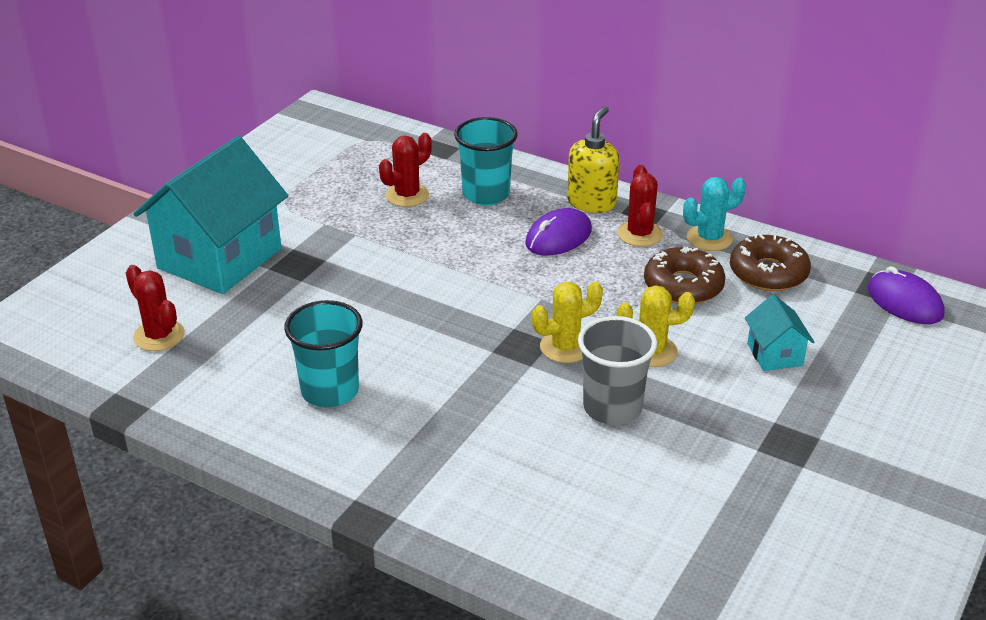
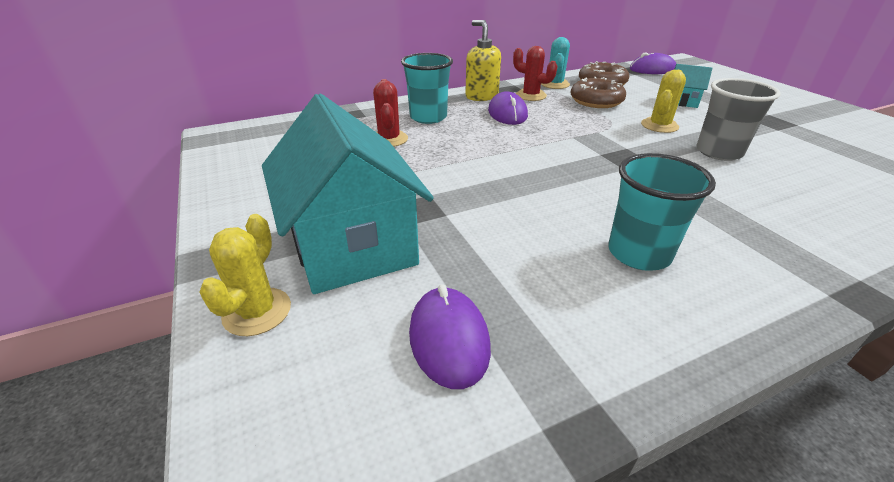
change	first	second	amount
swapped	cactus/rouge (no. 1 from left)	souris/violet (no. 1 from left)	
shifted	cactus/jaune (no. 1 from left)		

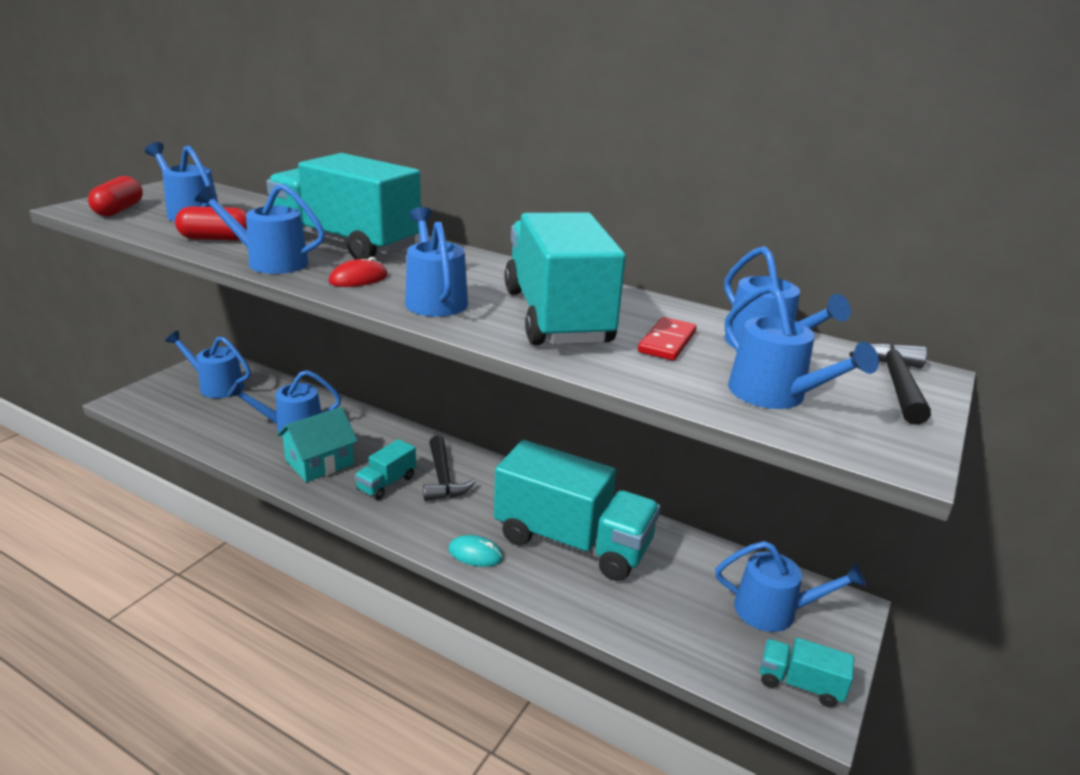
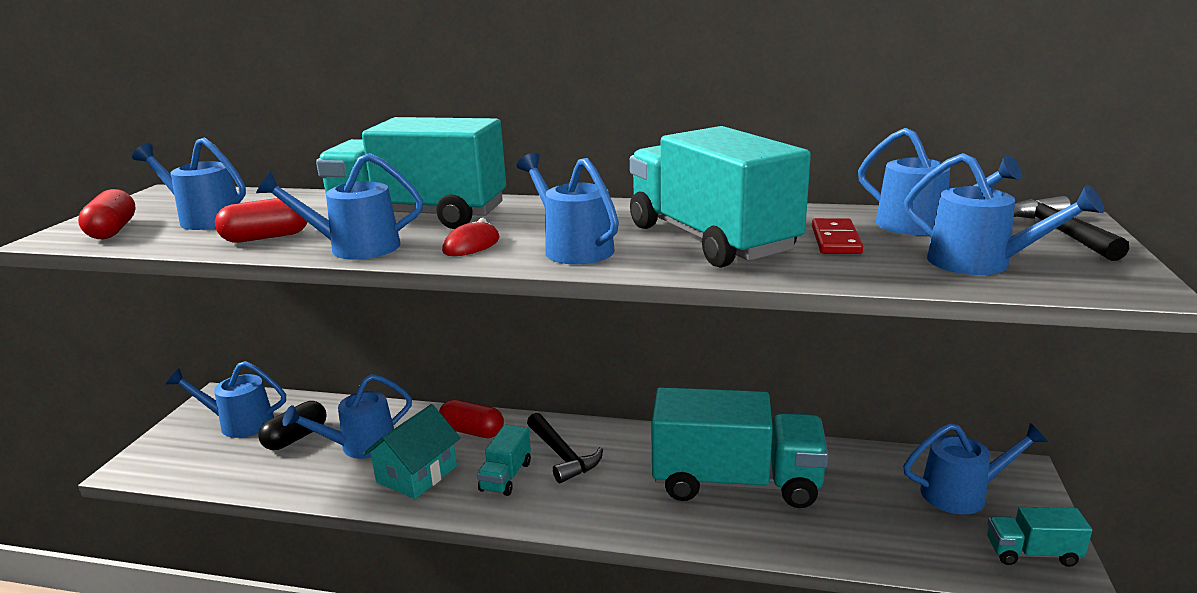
change	first	second	amount
gone	souris/turquoise		
new		gélule/noir	
new		gélule/rouge (no. 3 from left)	

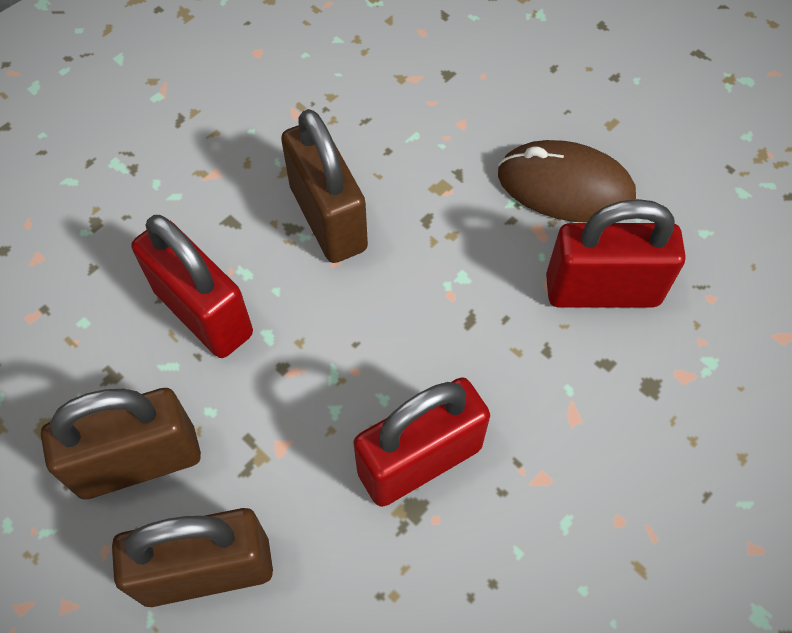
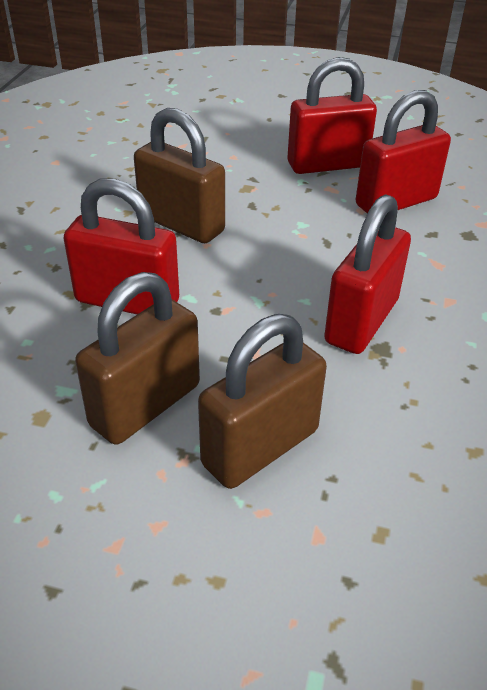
change	first	second	amount
swapped	souris/marron	cadenas/rouge (no. 2 from left)	

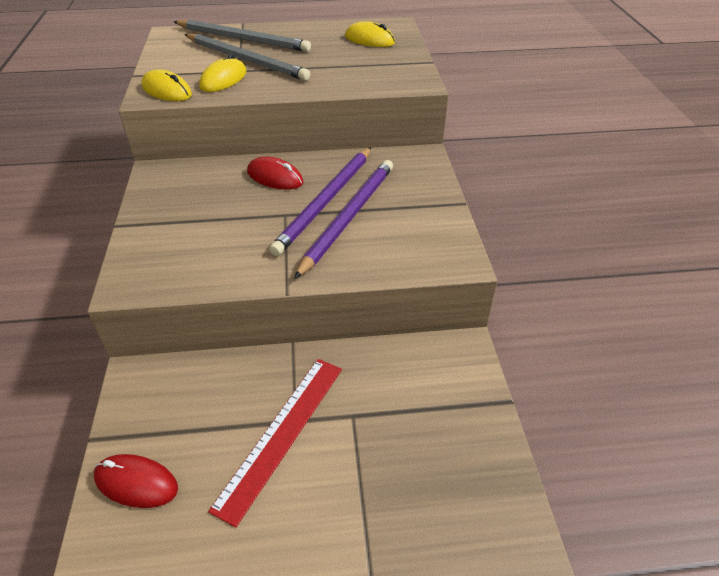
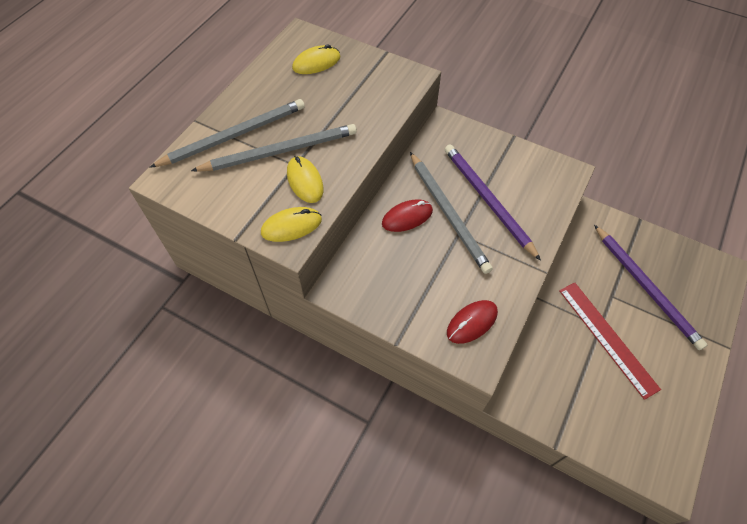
change	first	second	amount
shifted	souris/rouge (no. 1 from left in the first image)	souris/rouge (no. 2 from left)	
shifted	crayon/violet (no. 1 from left in the first image)	crayon/violet (no. 2 from left)	
new		crayon/gris (no. 3 from left)	

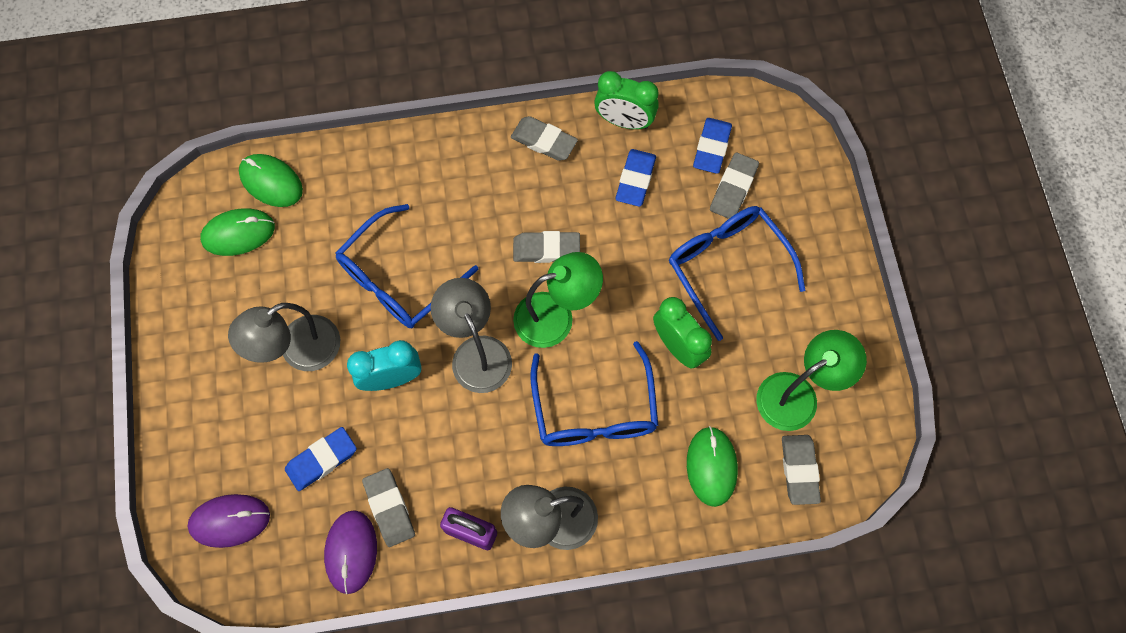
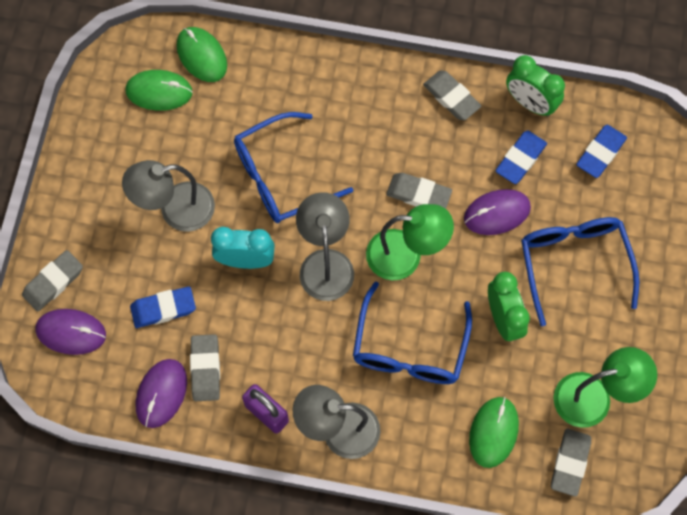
change	first	second	amount
shifted	gomme/gris (no. 4 from left in the first image)	gomme/gris (no. 1 from left)	
new		souris/violet (no. 3 from left)	

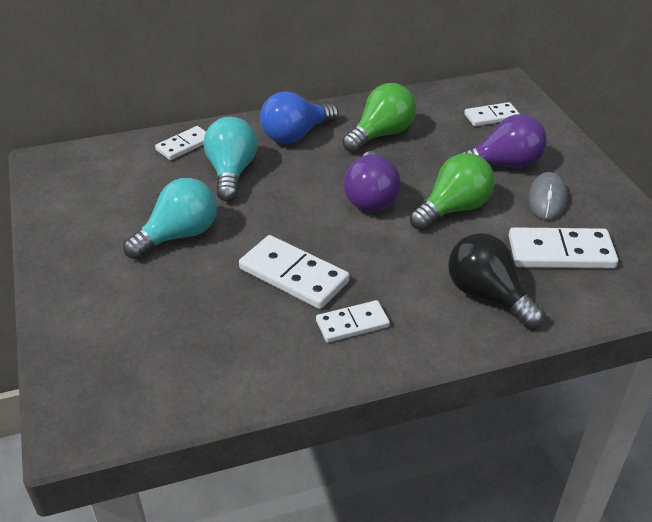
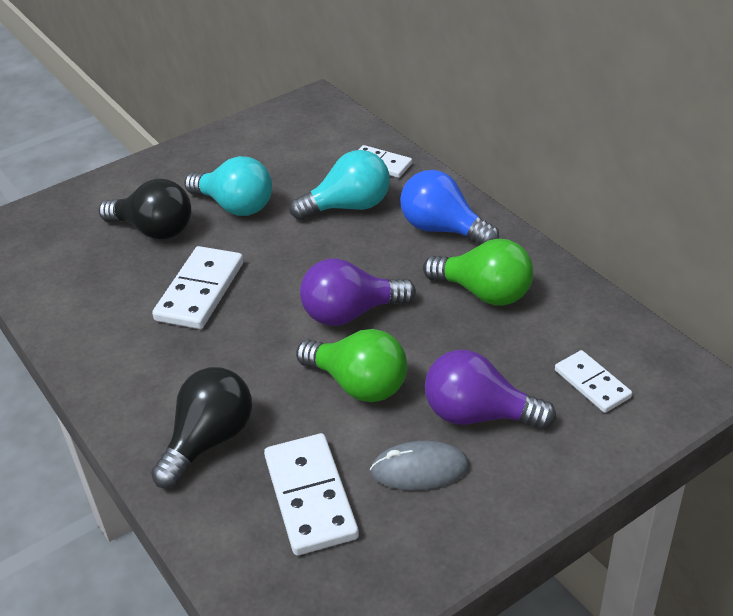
change	first	second	amount
gone	domino/blanc (no. 3 from left)		
rotated	ampoule/violet (no. 2 from left)		135 degrees clockwise
new		ampoule/noir (no. 1 from left)	

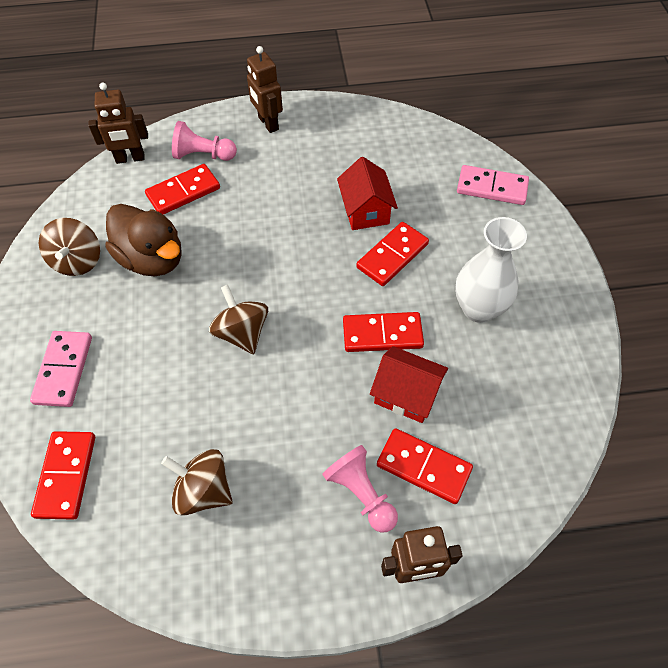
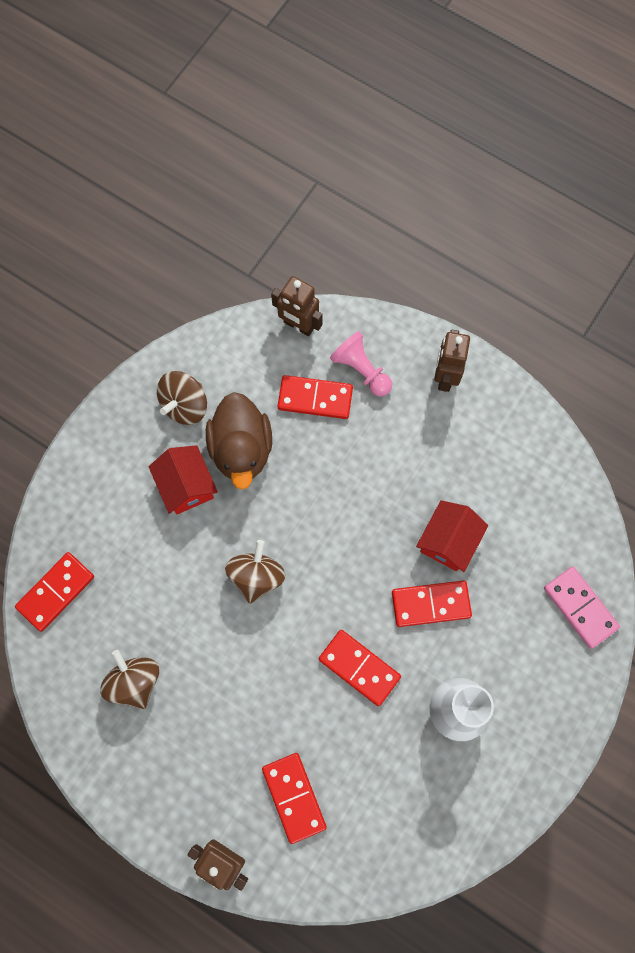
change	first	second	amount
gone	domino/rose (no. 1 from left)		
gone	pion/rose (no. 2 from left)		
shifted	maison/rouge (no. 2 from left in the first image)	maison/rouge (no. 1 from left)	

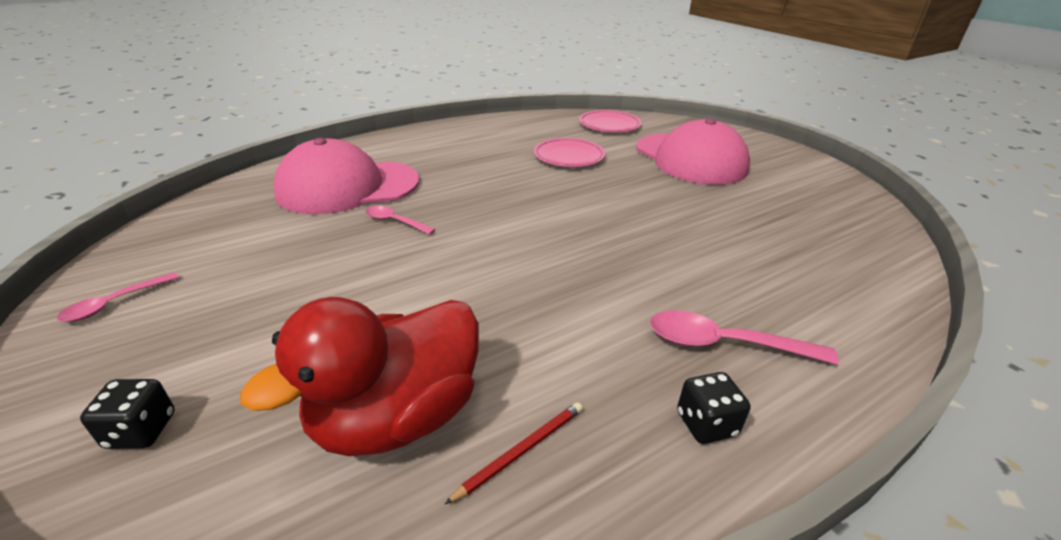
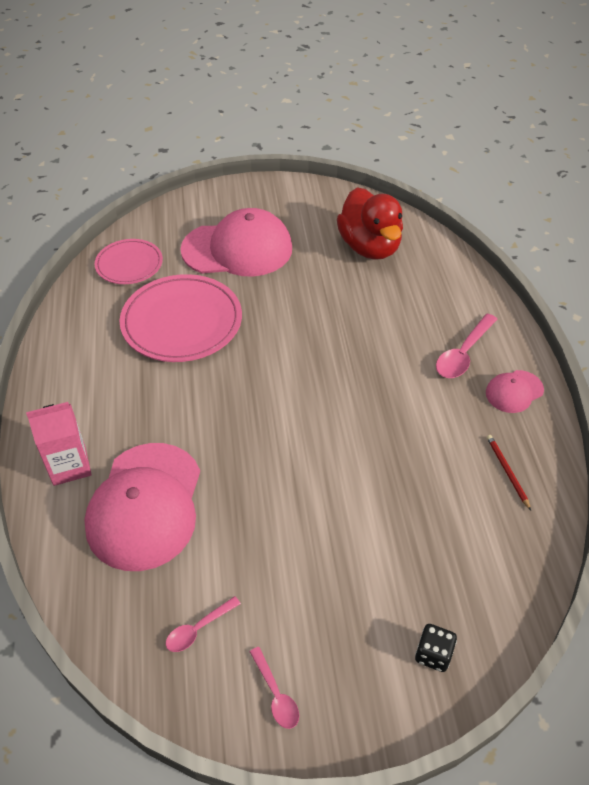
change	first	second	amount
shifted	canard/rouge		
shifted	cuillère/rose (no. 2 from left in the first image)	cuillère/rose (no. 1 from left)	
scaled	assiette/rose (no. 1 from left in the first image)	assiette/rose (no. 2 from left)	x1.68
swapped	dé/noir (no. 2 from left)	casquette/rose (no. 3 from left)	
new		brique de lait/rose	

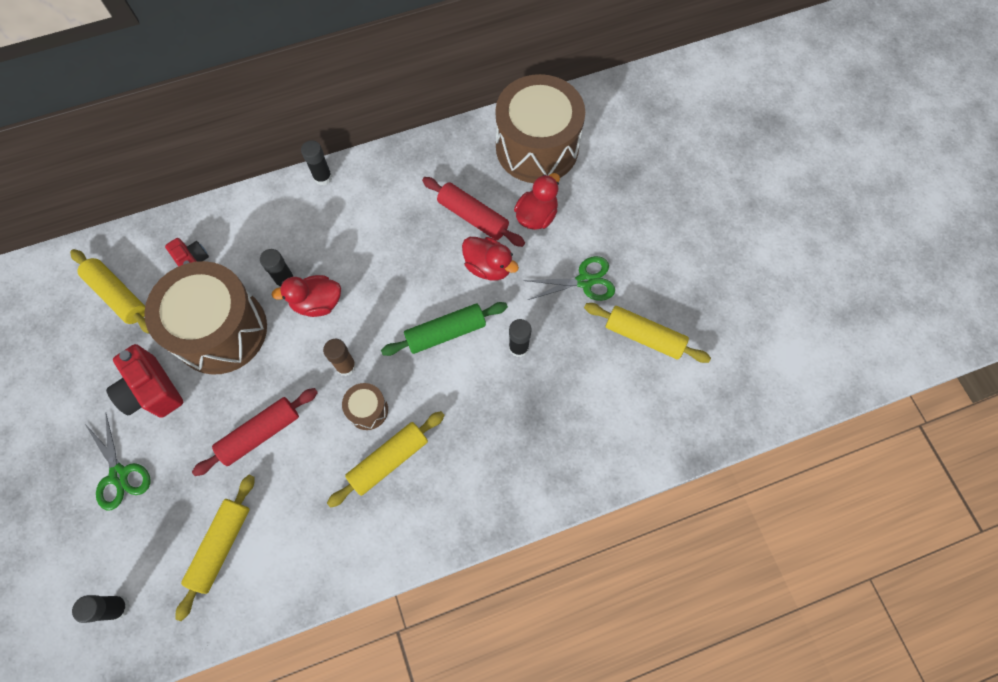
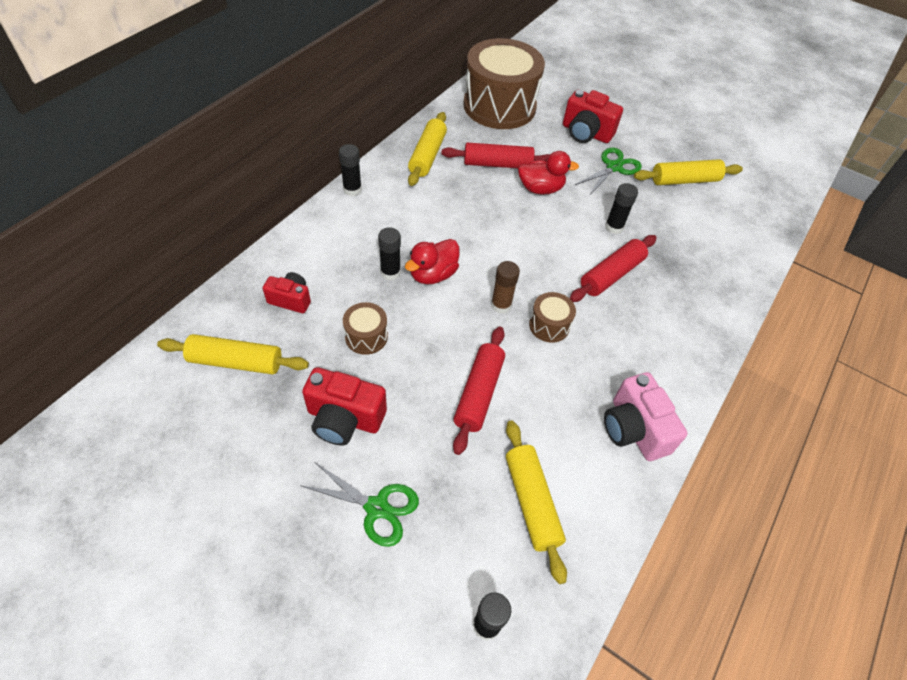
change	first	second	amount
scaled	tambour/marron (no. 1 from left)		x0.42
shifted	rouleau à pâtisserie/jaune (no. 3 from left in the first image)	rouleau à pâtisserie/jaune (no. 2 from left)	
gone	rouleau à pâtisserie/vert		
gone	canard/rouge (no. 3 from left)		
new		appareil photo/rouge (no. 3 from left)	
new		rouleau à pâtisserie/rouge (no. 3 from left)	
new		appareil photo/rose	

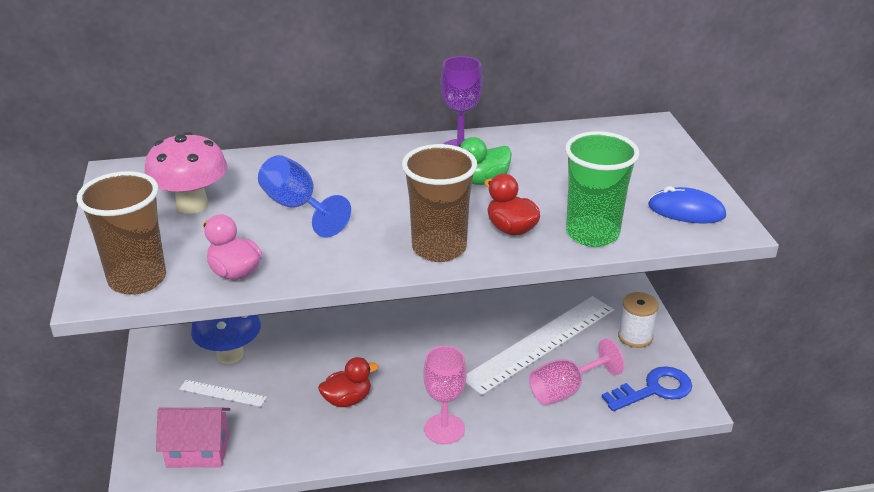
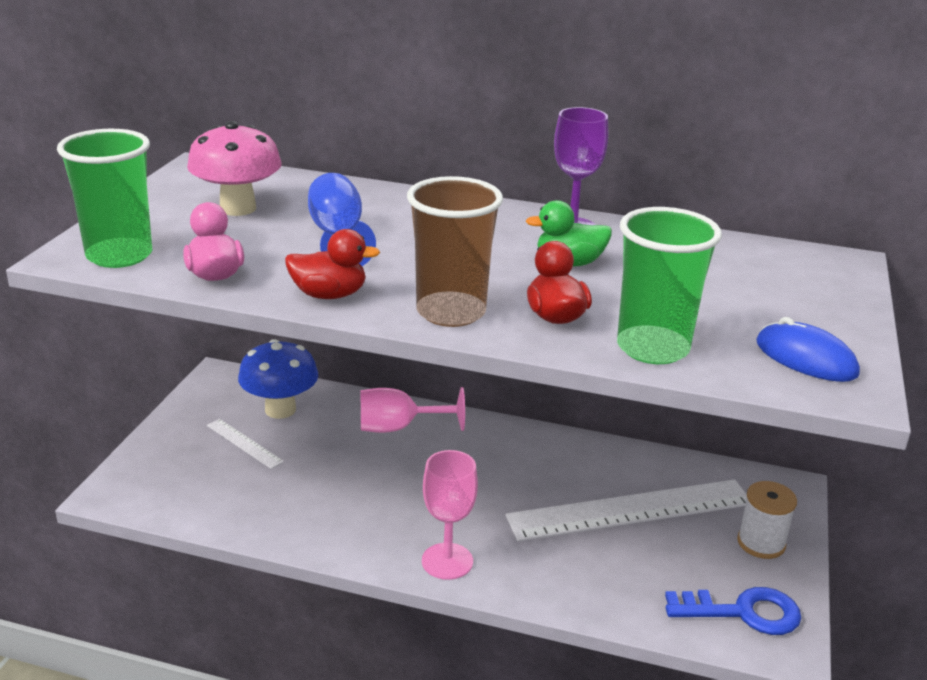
change	first	second	amount
repainted	gobelet/marron (no. 1 from left)	gobelet/vert (no. 1 from left)	
gone	maison/rose		
shifted	canard/rouge (no. 1 from left)		
shifted	verre à pied/rose (no. 2 from left in the first image)	verre à pied/rose (no. 1 from left)	

